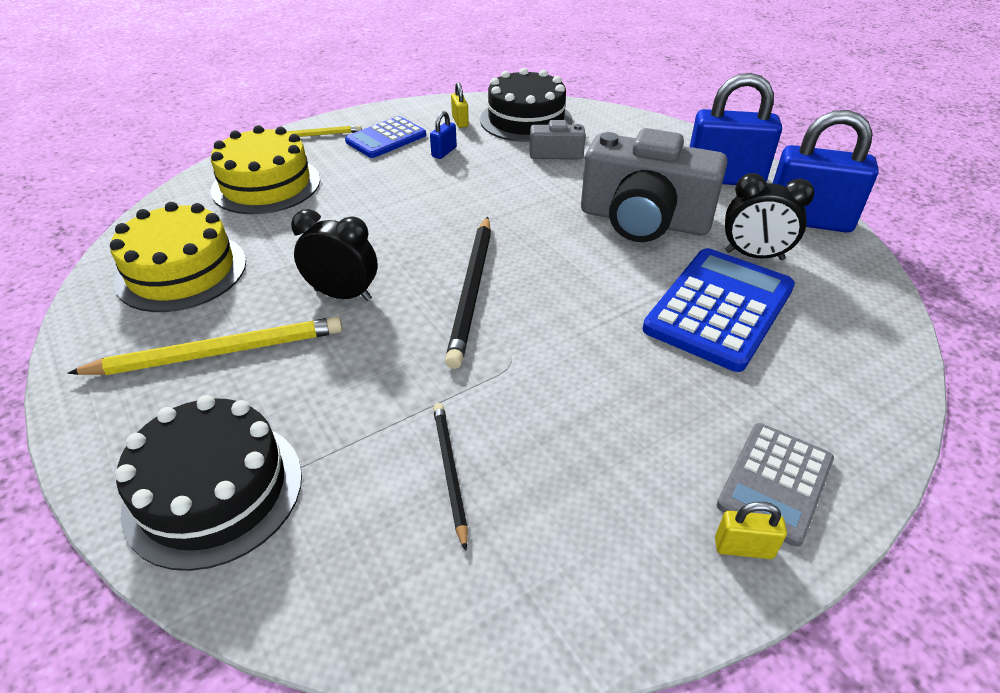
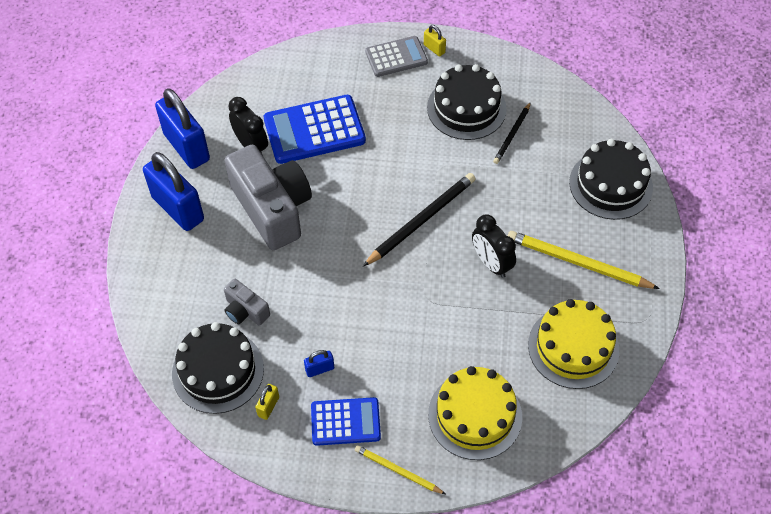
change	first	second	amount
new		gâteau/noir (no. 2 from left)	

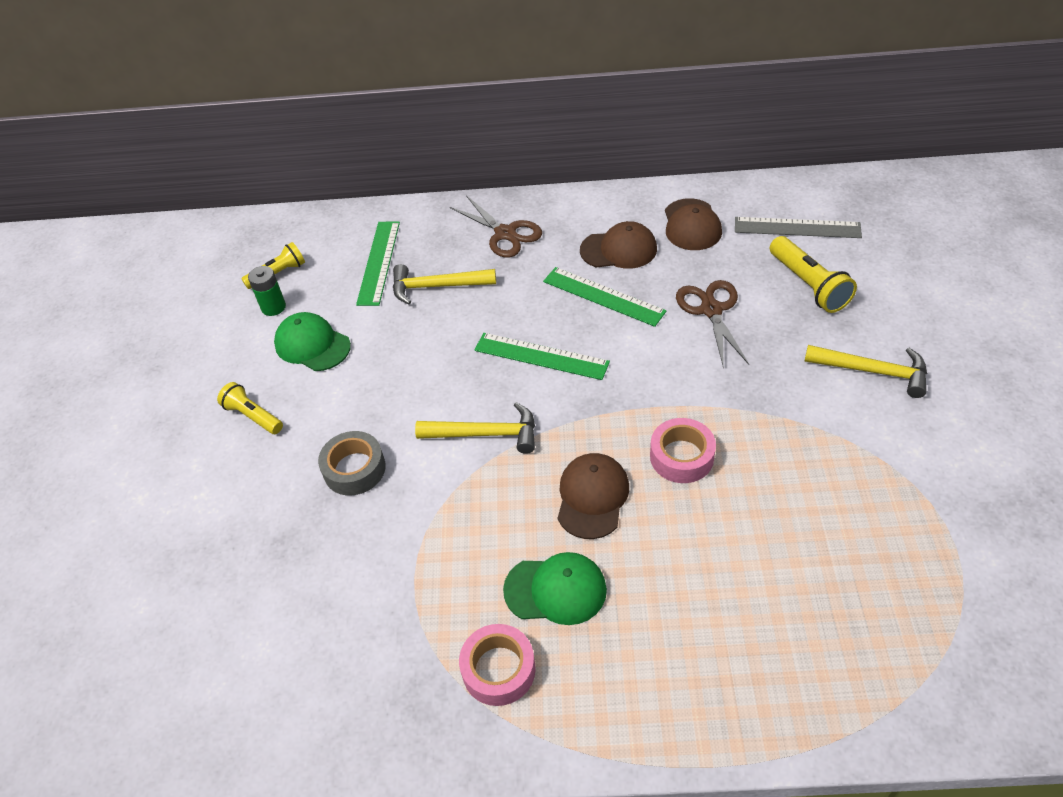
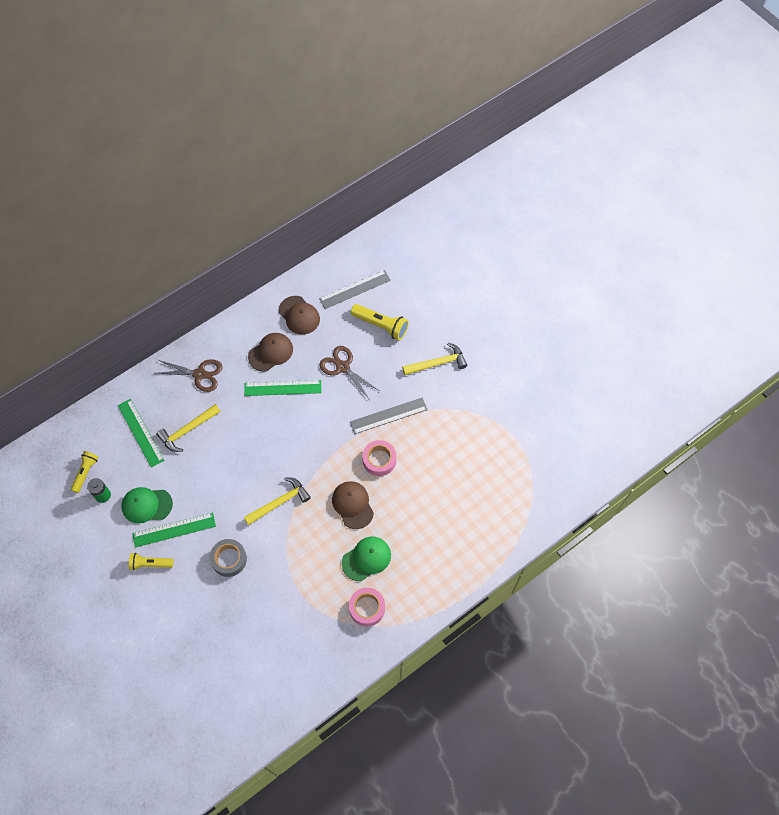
change	first	second	amount
shifted	règle/vert (no. 2 from left)		
new		règle/gris (no. 2 from left)	

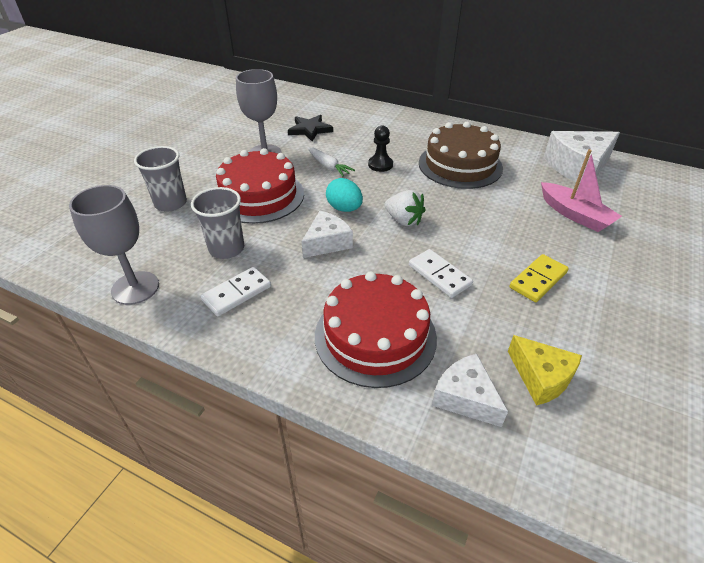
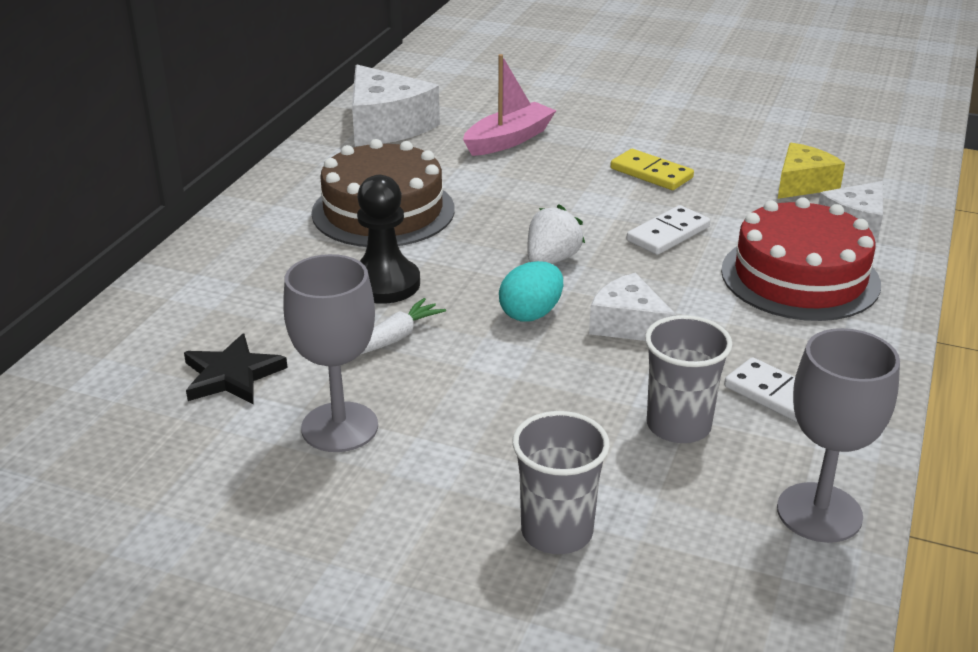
change	first	second	amount
gone	gâteau/rouge (no. 1 from left)		
scaled	pion/noir		x1.52

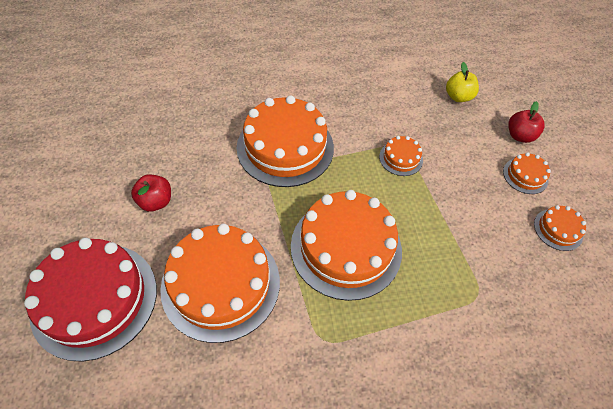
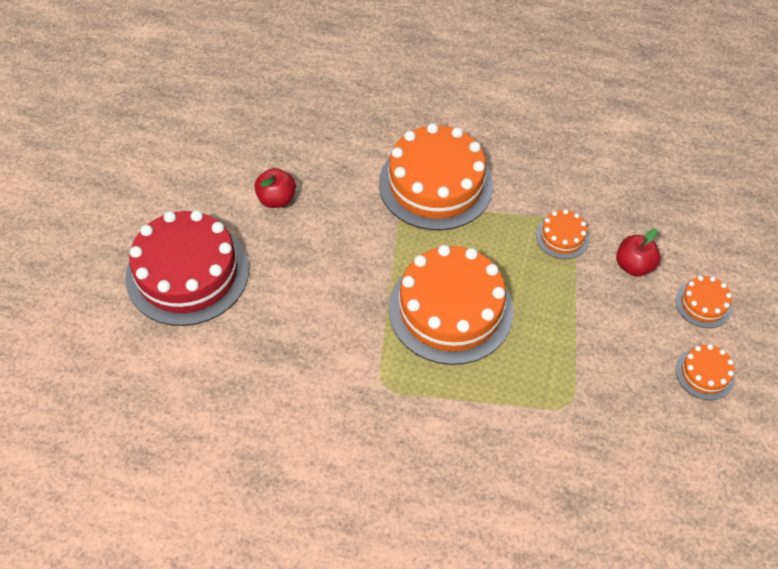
change	first	second	amount
gone	gâteau/orange (no. 1 from left)		
gone	pomme/jaune		
shifted	pomme/rouge (no. 2 from left)		

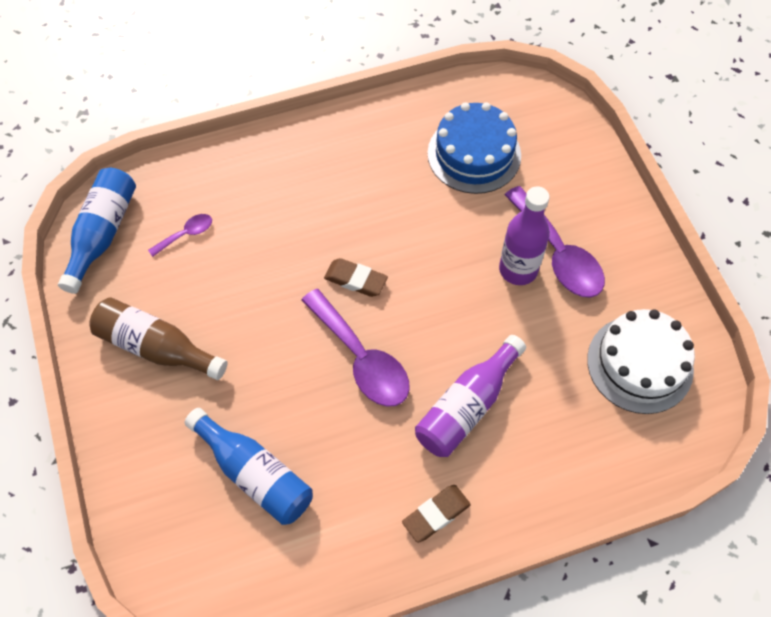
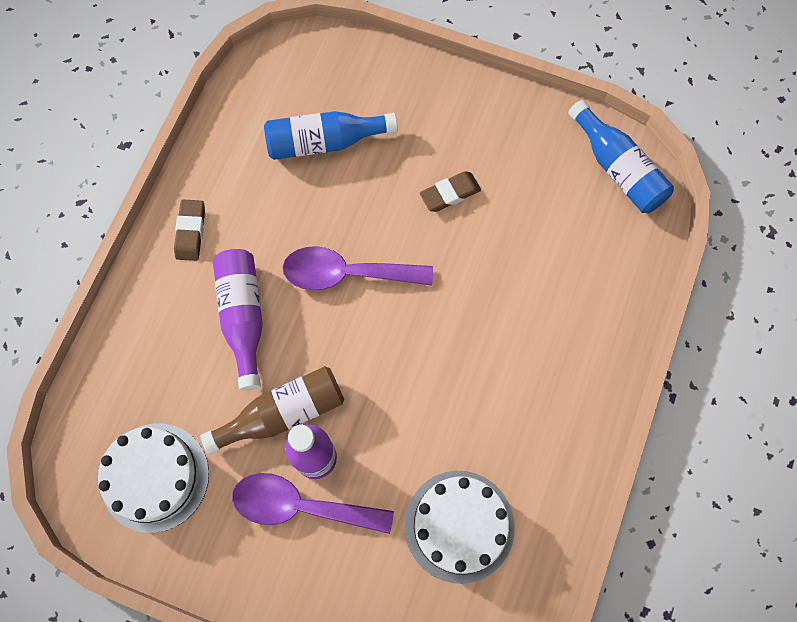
change	first	second	amount
shifted	bouteille/marron		
gone	cuillère/violet (no. 1 from left)		
shifted	gomme/marron (no. 1 from left in the first image)	gomme/marron (no. 2 from left)	
repainted	gâteau/bleu	gâteau/blanc (no. 2 from left)	

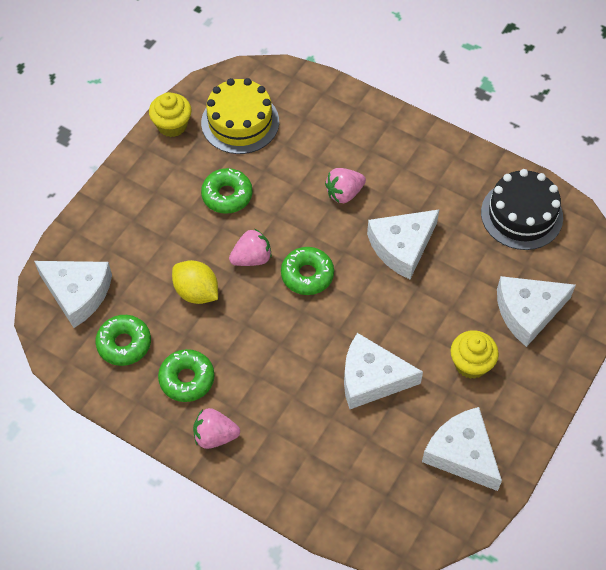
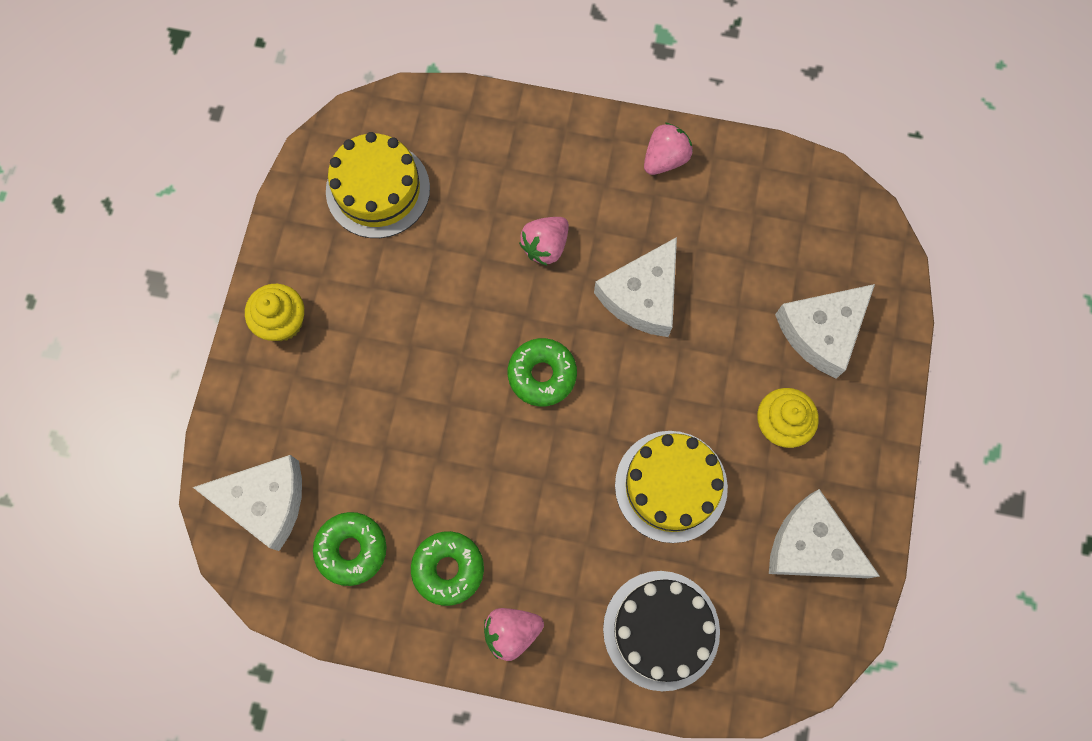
change	first	second	amount
shifted	muffin/jaune (no. 1 from left)		
gone	citron/jaune		
gone	beignet/vert (no. 3 from left)		
shifted	fraise/rose (no. 2 from left in the first image)	fraise/rose (no. 3 from left)	
swapped	fromage/blanc (no. 2 from left)	gâteau/jaune (no. 2 from left)	
shifted	gâteau/noir		

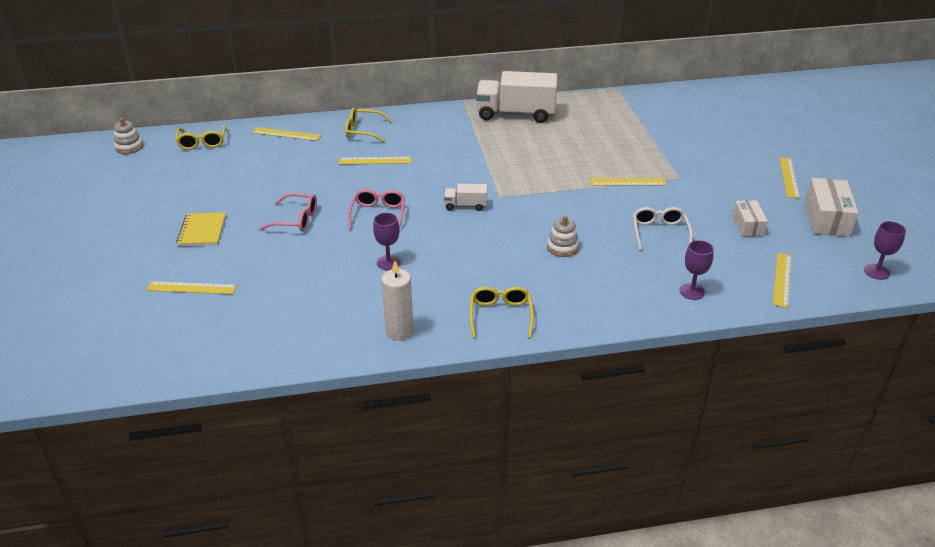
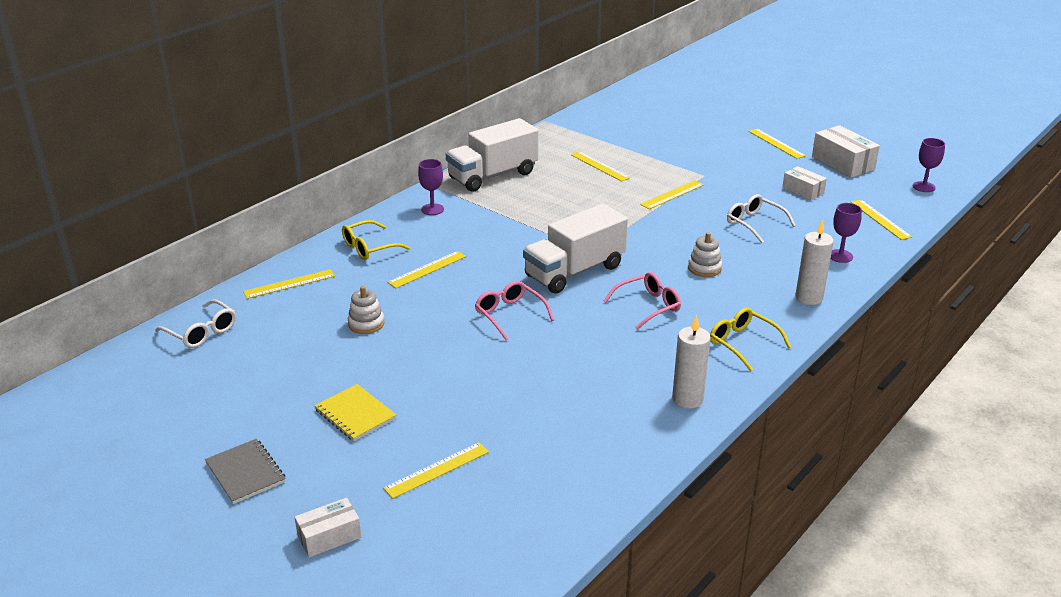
change	first	second	amount
shifted	jouet à empiler/blanc (no. 1 from left)		
repainted	lunettes/jaune (no. 1 from left)	lunettes/blanc (no. 1 from left)	
shifted	lunettes/rose (no. 1 from left in the first image)	lunettes/rose (no. 2 from left)	
shifted	verre à pied/violet (no. 1 from left)		
scaled	camion/blanc (no. 1 from left in the first image)	camion/blanc (no. 2 from left)	x2.15
new		carnet/gris	
new		boîte/blanc (no. 1 from left)	
new		règle/jaune (no. 4 from left)	
new		bougie/blanc (no. 2 from left)	

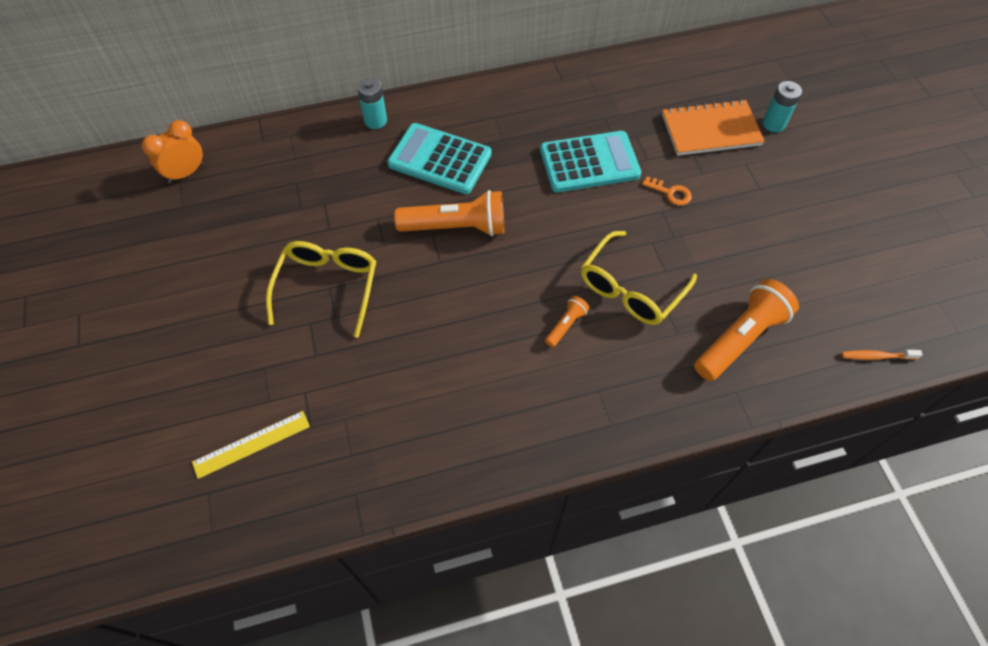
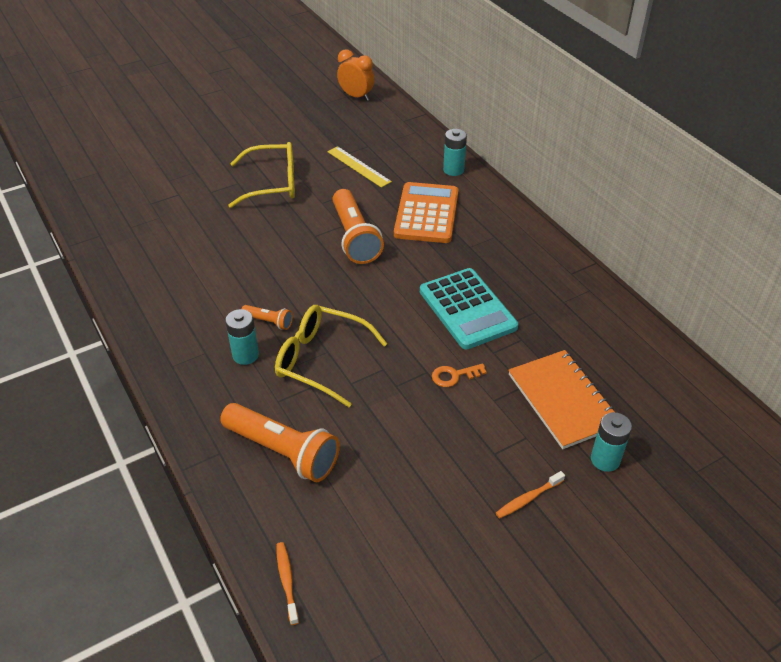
change	first	second	amount
shifted	règle/jaune		
repainted	calculatrice/turquoise (no. 1 from left)	calculatrice/orange	
rotated	clé/orange		60 degrees clockwise
new		pile/turquoise (no. 1 from left)	
new		brosse à dents/orange (no. 2 from left)	

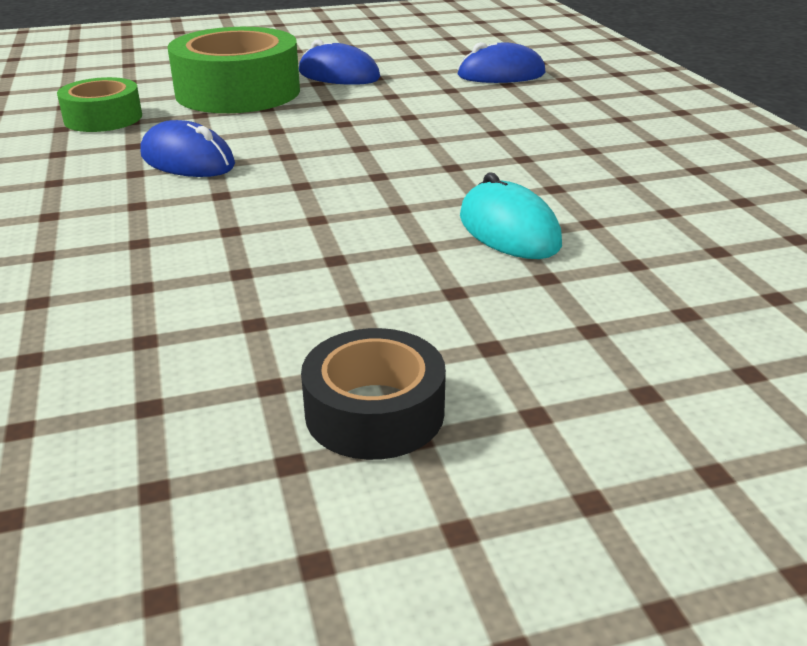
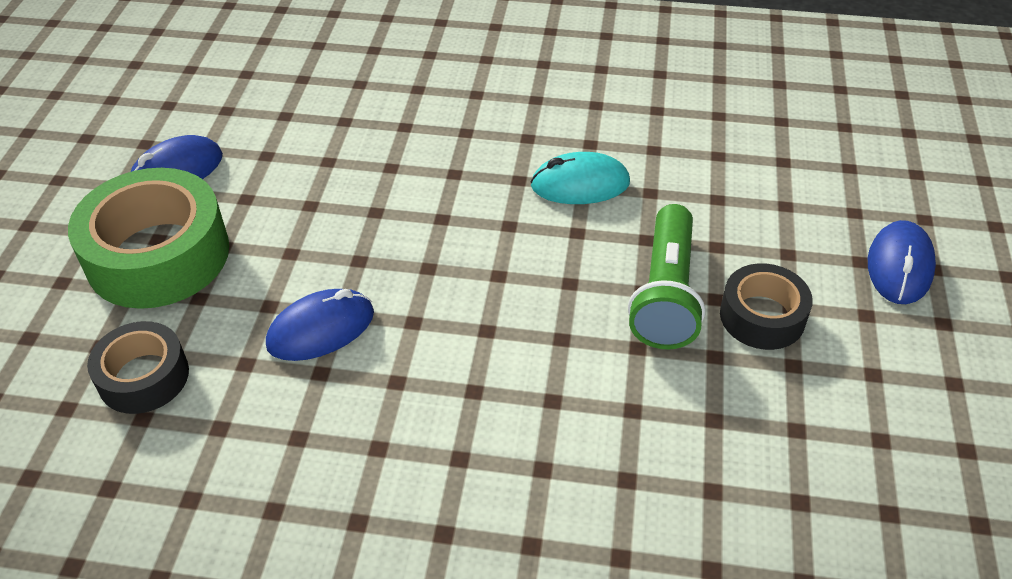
change	first	second	amount
repainted	ruban adhésif/vert (no. 1 from left)	ruban adhésif/noir (no. 1 from left)	
shifted	souris/bleu (no. 3 from left)		
new		lampe de poche/vert	

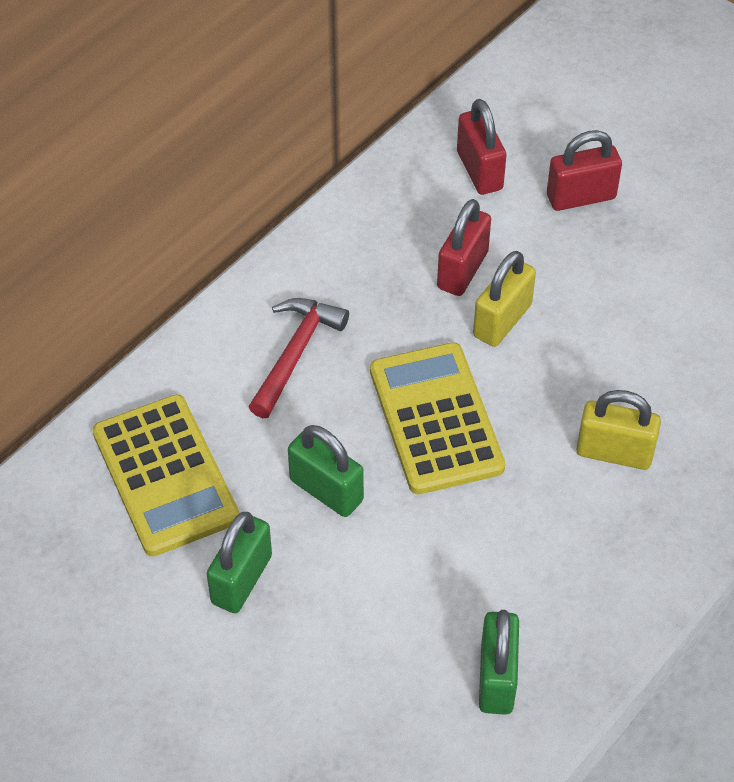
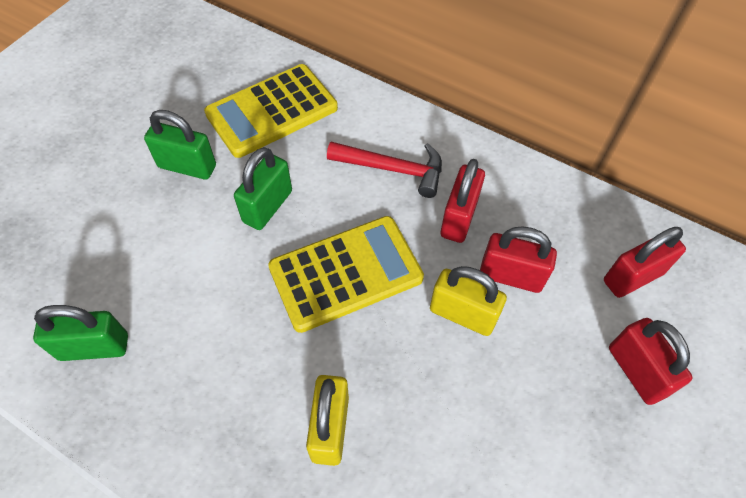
change	first	second	amount
new		cadenas/rouge (no. 1 from left)	

